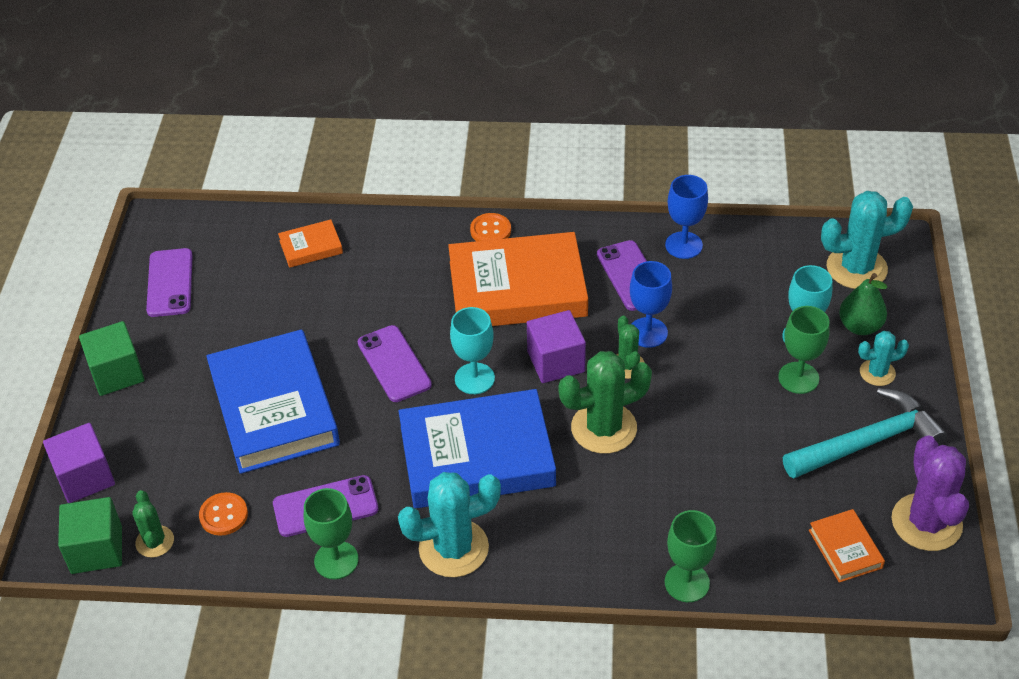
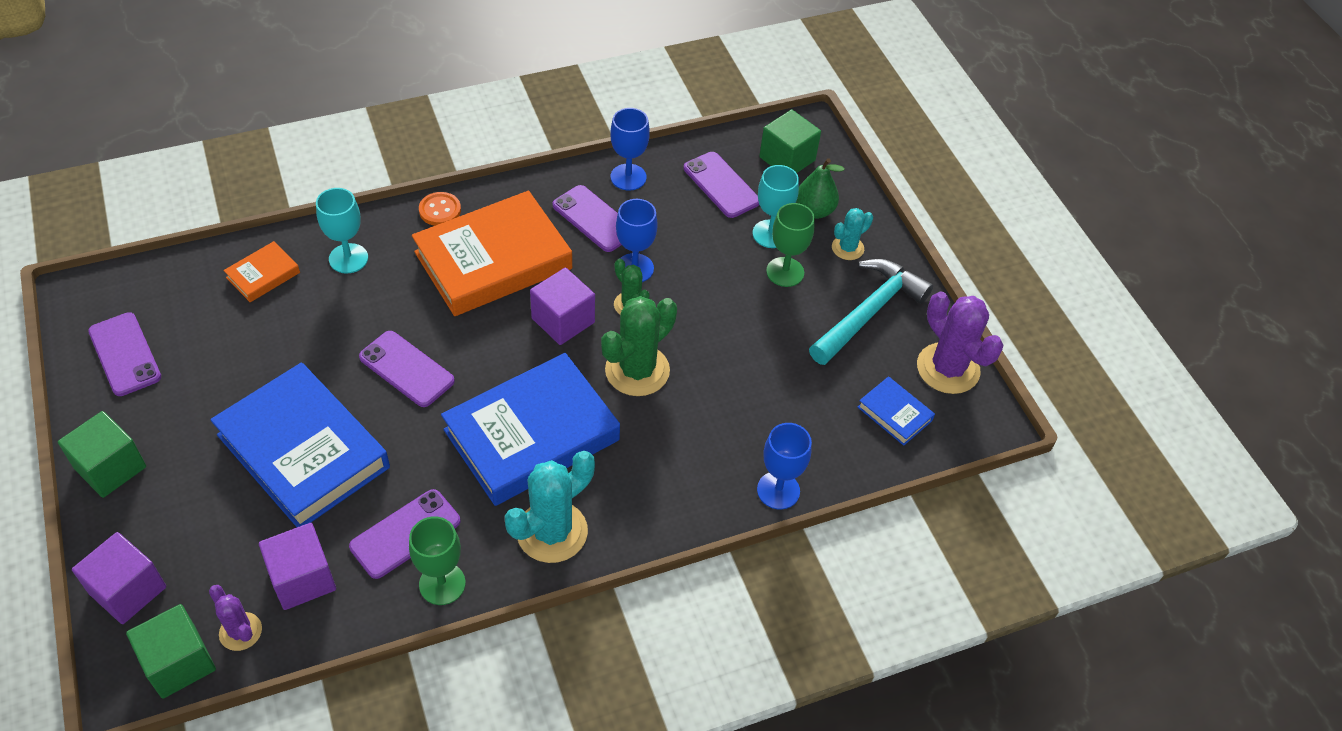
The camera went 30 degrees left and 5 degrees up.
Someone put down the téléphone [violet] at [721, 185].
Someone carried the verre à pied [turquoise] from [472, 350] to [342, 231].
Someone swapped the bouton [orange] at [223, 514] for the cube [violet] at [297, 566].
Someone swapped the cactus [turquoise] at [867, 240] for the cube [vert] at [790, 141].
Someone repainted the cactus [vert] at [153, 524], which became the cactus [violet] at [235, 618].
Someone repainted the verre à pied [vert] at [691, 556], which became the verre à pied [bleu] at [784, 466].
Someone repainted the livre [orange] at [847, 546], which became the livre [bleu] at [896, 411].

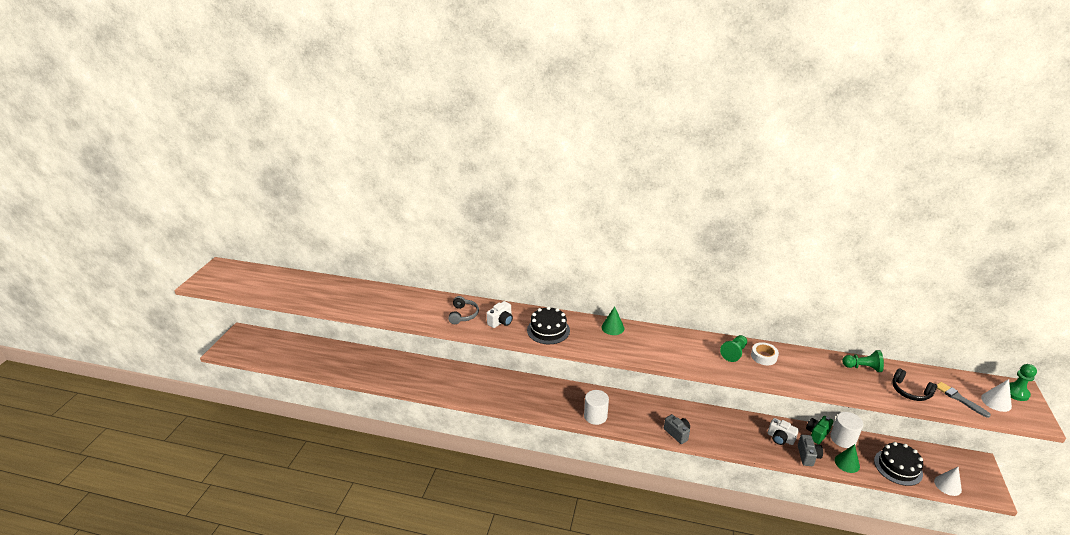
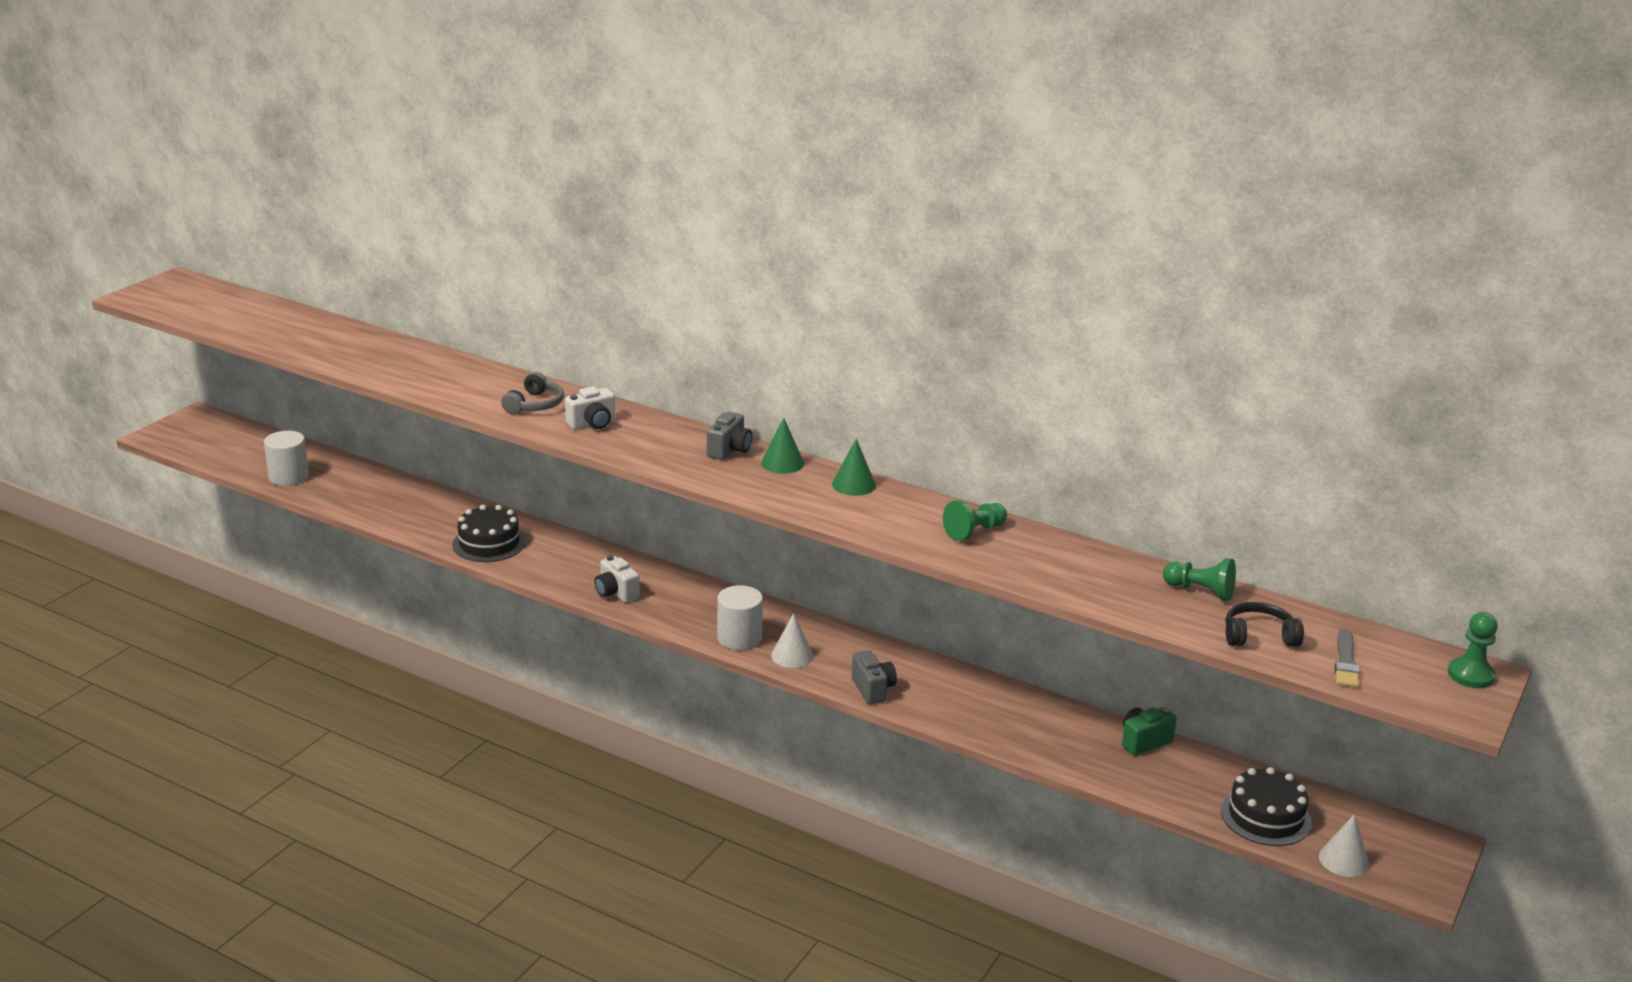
The camera went 15 degrees right and 5 degrees down.
Someone took away the ruban adhésif [blanc] at [765, 353].
Someone carried the gâteau [noir] from [548, 325] to [489, 533].
Someone carried the appareil photo [blanc] from [783, 431] to [617, 579].
Someone carried the appareil photo [gris] from [810, 450] to [729, 436].
Someone carried the cylindre [blanc] from [846, 430] to [286, 458].
Someone carried the cône [vert] from [847, 458] to [854, 467].
Someone carried the cône [blanc] from [996, 395] to [792, 640].
Someone rotated the casque audio [noir] at [914, 384] by 120 degrees clockwise.
Someone rotated the pinceau [gris] at [964, 400] by 150 degrees counterclockwise.

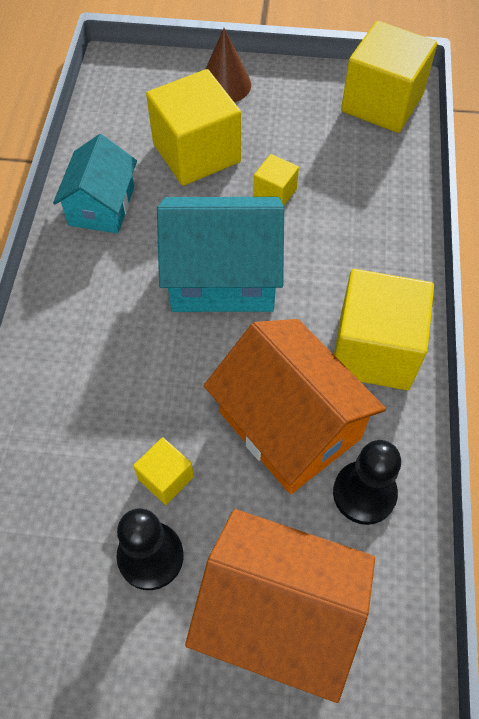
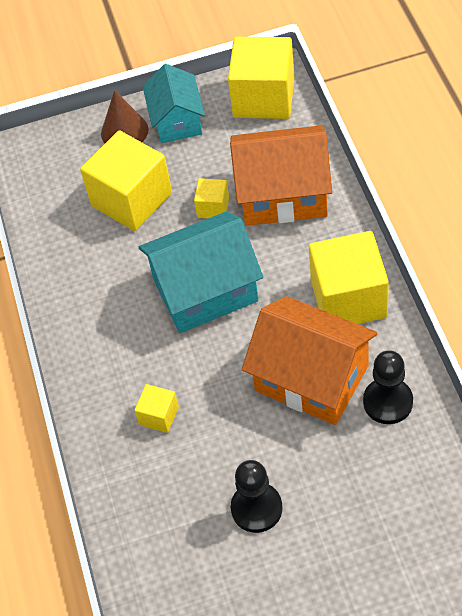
The camera went 15 degrees left and 5 degrees down.
Someone carried the maison [turquoise] from [95, 183] to [174, 103].
Someone carried the cube [jaune] from [163, 471] to [156, 408].
Someone carried the maison [orange] from [280, 606] to [281, 175].

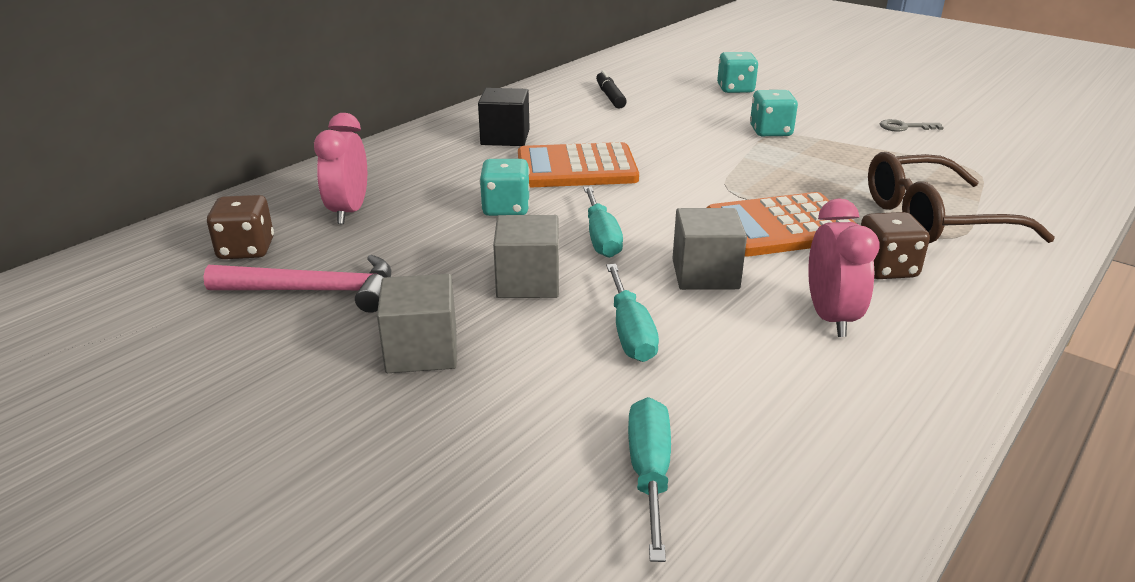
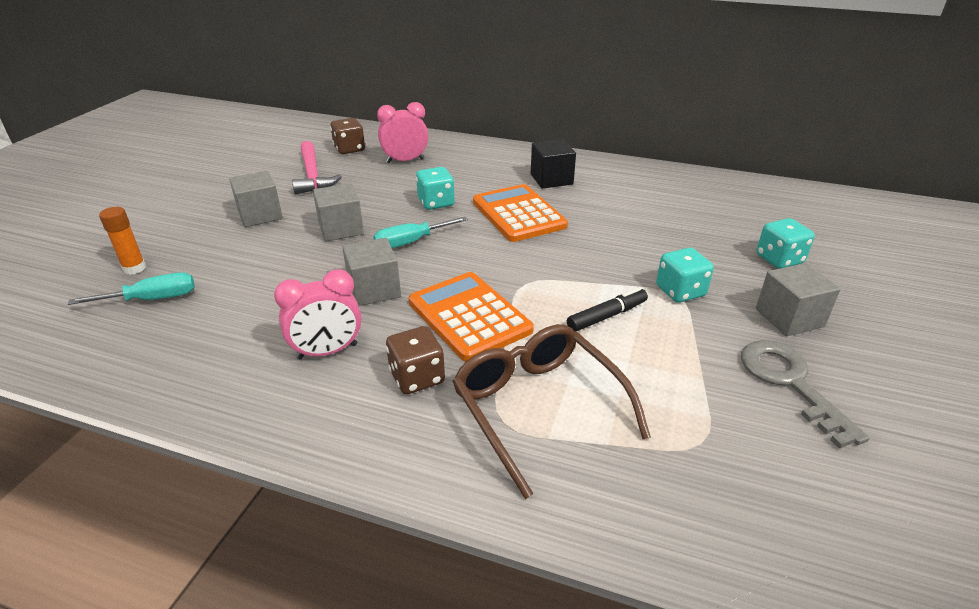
The camera went 70 degrees right and 5 degrees up.
Someone took away the tournevis [turquoise] at [632, 313].
Someone put down the bâton de colle [orange] at [122, 241].
Someone put down the cube [gris] at [798, 299].
Someone carried the feutre [noir] from [611, 89] to [607, 309].
Someone scaled the clé [gris] at [912, 125] by 1.91.

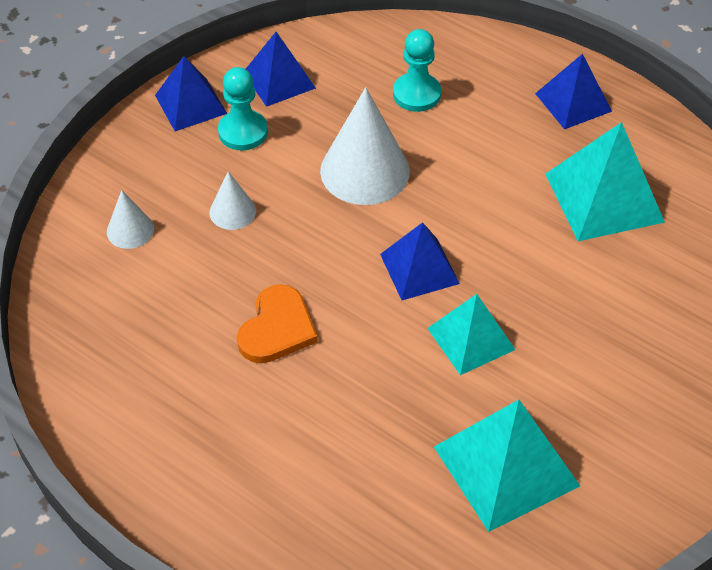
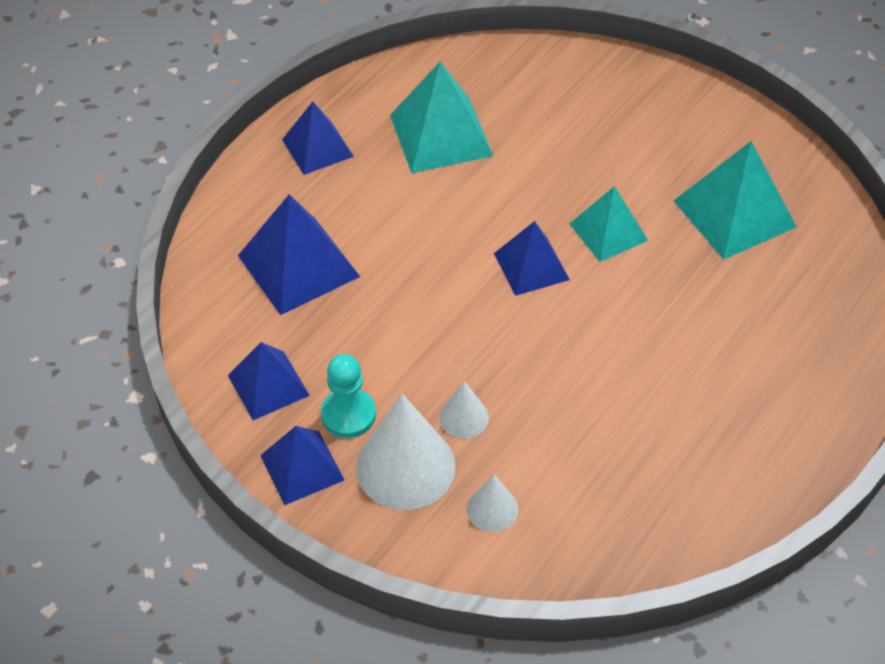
The camera went 90 degrees left and 0 degrees up.
Someone took away the cœur [orange] at [277, 323].
Someone carried the cône [blanc] from [365, 146] to [406, 452].
Someone swapped the pion [turquoise] at [417, 70] for the pyramide [bleu] at [299, 254].

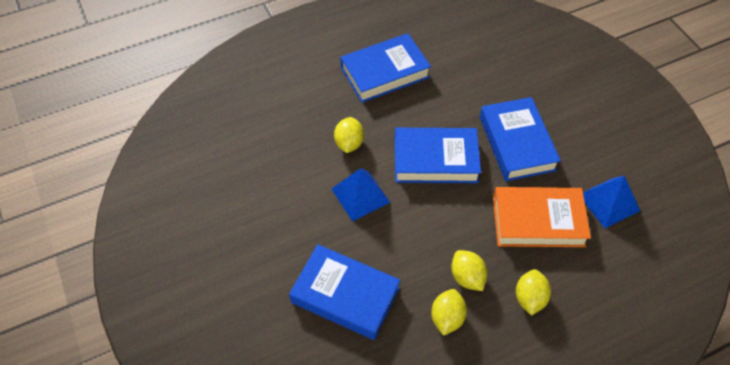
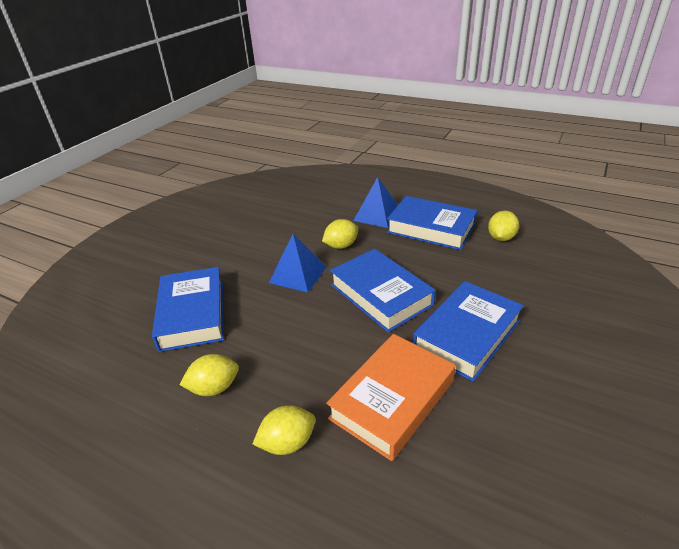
The camera went 55 degrees right and 20 degrees down.
Someone carried the citron [jaune] from [469, 270] to [503, 226].
Someone carried the pyramide [bleu] from [611, 202] to [375, 202].
Someone rotated the livre [orange] at [542, 217] by 75 degrees clockwise.

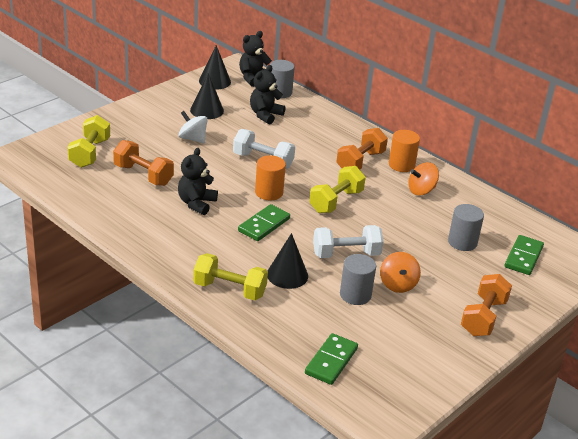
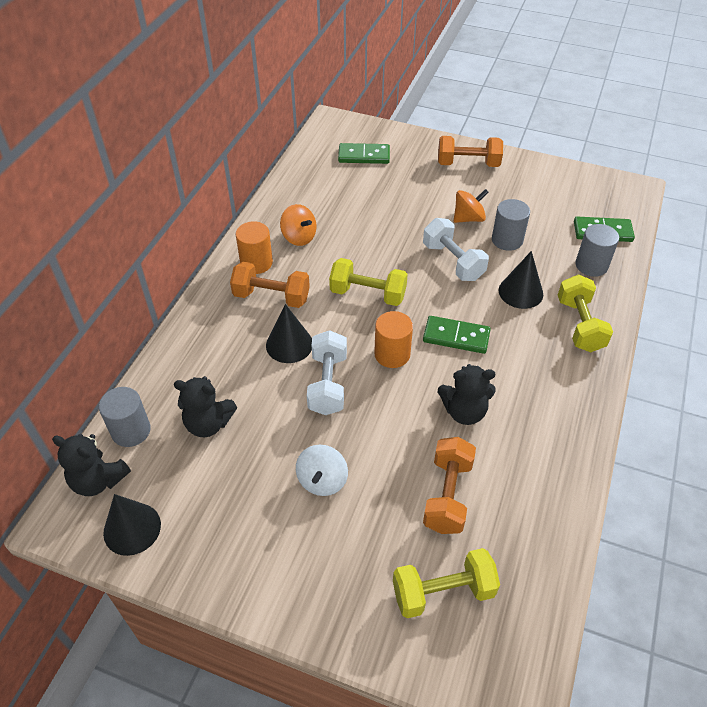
The camera went 110 degrees left and 15 degrees up.
Someone carried the cône [noir] from [207, 96] to [289, 333].
Someone carried the cylindre [gris] from [466, 227] to [597, 250].

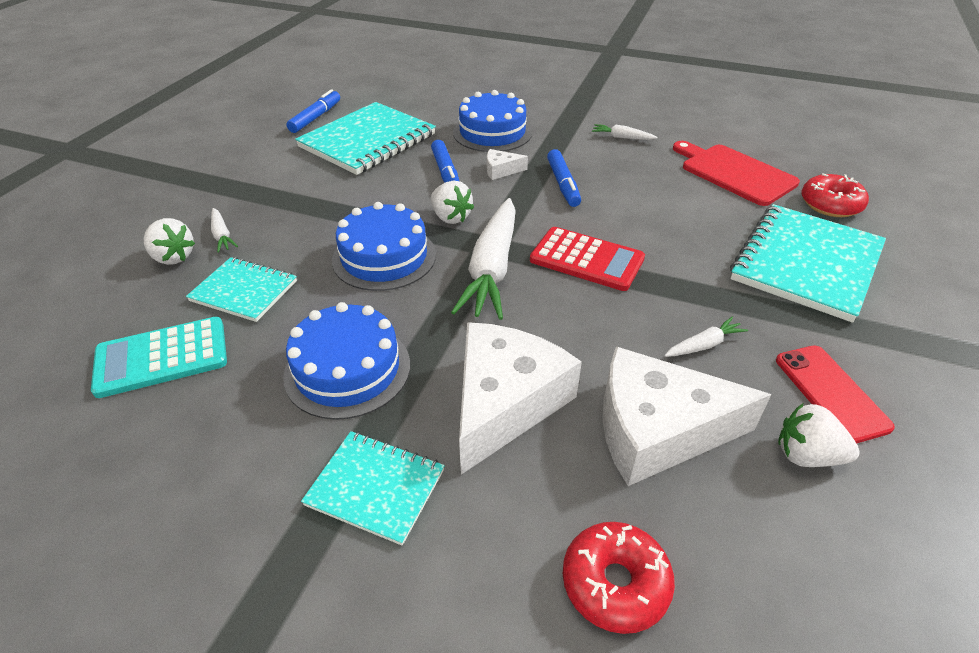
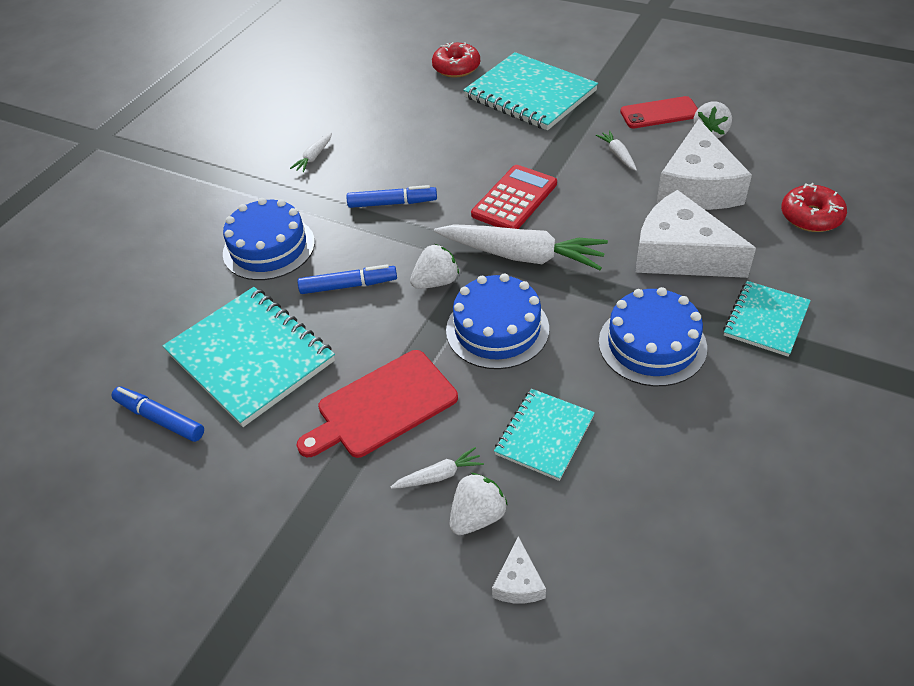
The camera went 80 degrees left and 5 degrees up.
Someone took away the calculatrice [turquoise] at [159, 357].
Someone carried the fromage [blanc] from [507, 164] to [519, 569].
Someone carried the planche à découper [rouge] from [736, 173] to [377, 404].

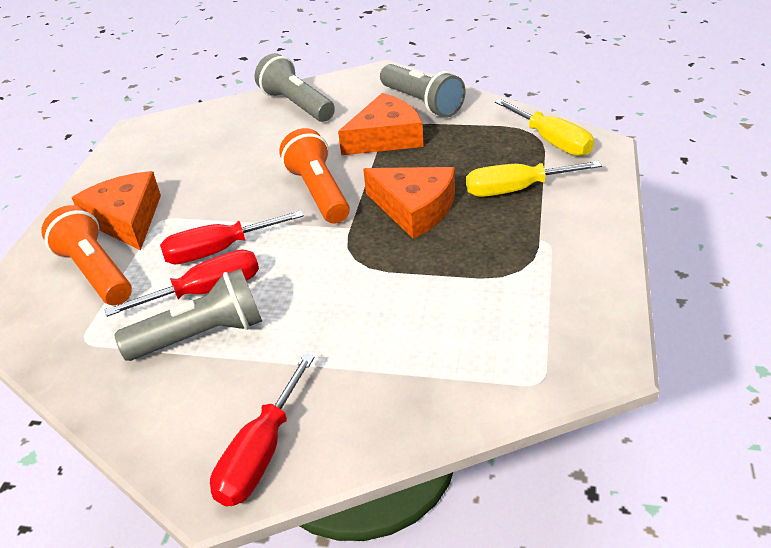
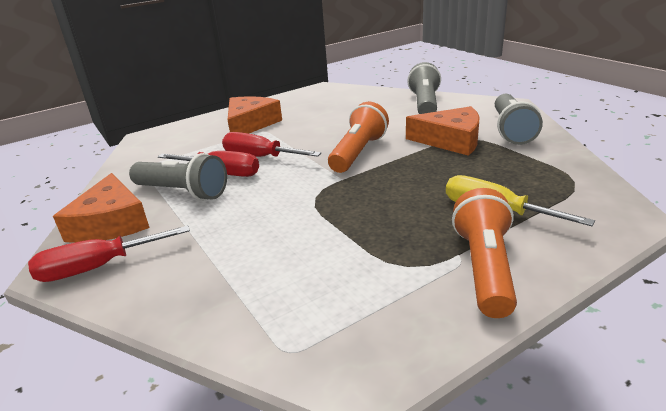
The camera went 45 degrees right and 10 degrees down.
Someone took away the tournevis [jaune] at [544, 127].
Someone carried the lampe de poche [orange] from [86, 255] to [484, 253].
Someone carried the fromage [orange] from [409, 203] to [101, 208].

